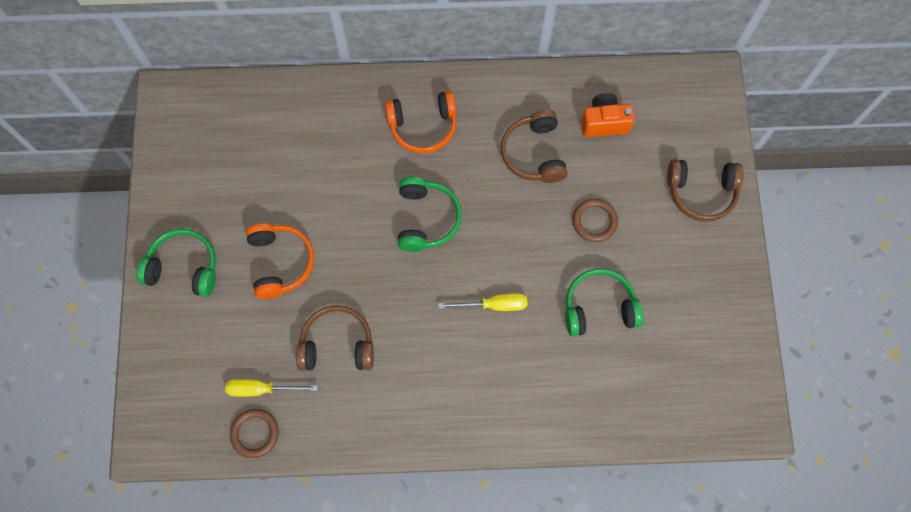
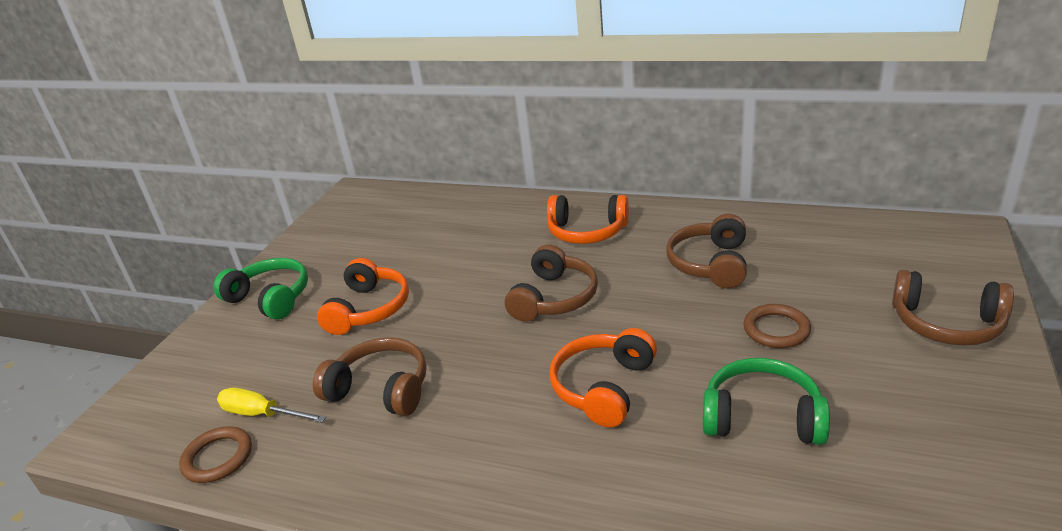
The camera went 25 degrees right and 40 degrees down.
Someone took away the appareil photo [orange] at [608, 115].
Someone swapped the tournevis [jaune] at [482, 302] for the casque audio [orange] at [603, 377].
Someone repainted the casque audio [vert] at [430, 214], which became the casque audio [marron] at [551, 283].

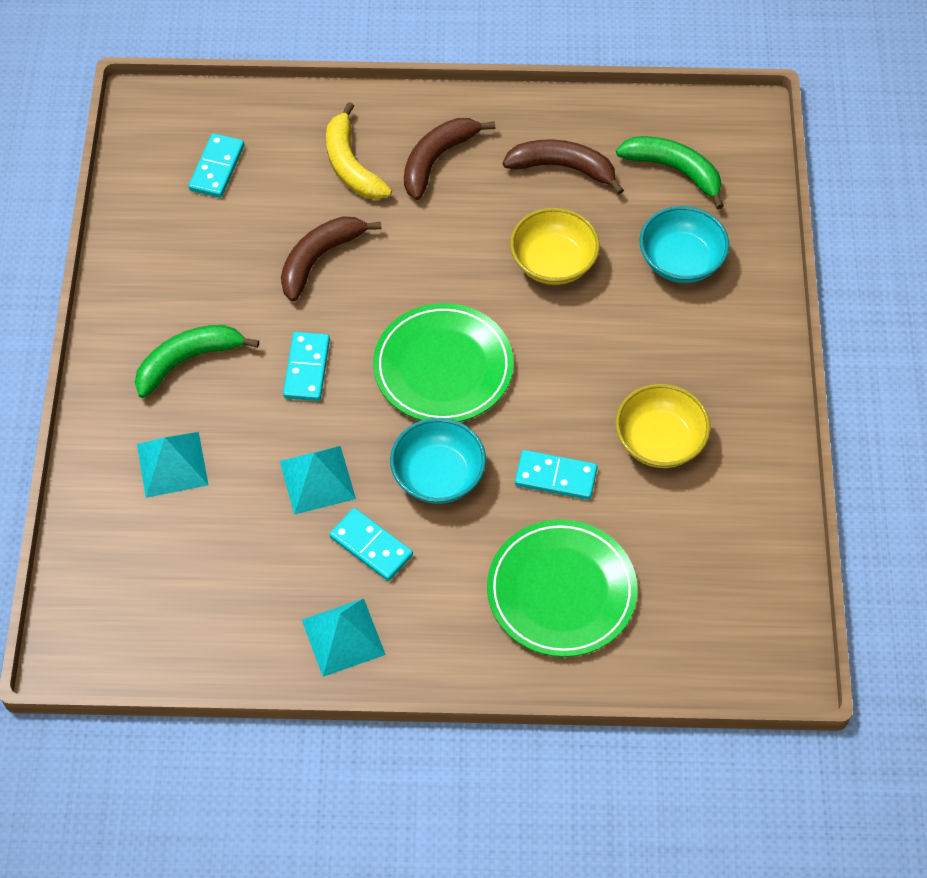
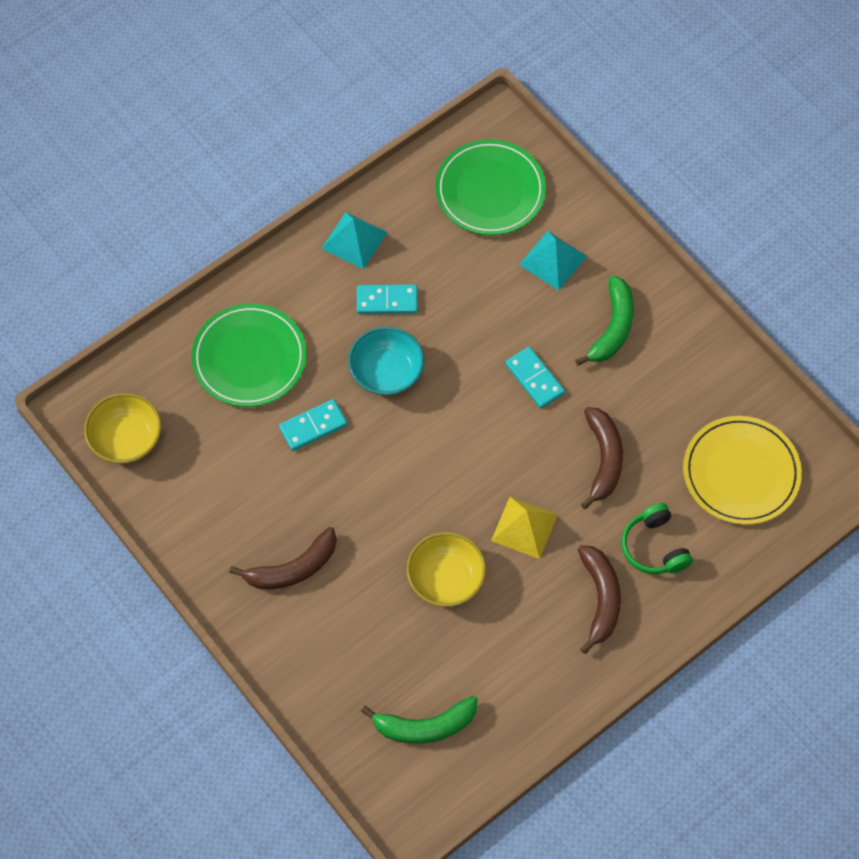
The camera went 140 degrees right and 5 degrees up.
Someone took away the pyramide [turquoise] at [318, 480].
Someone took away the bol [turquoise] at [685, 244].
Someone put down the pyramide [jaune] at [524, 528].
Someone carried the assiette [vert] from [443, 362] to [490, 187].
Someone carried the banane [marron] from [563, 167] to [283, 558].
Someone carried the bol [jaune] from [663, 426] to [123, 428].
Someone swapped the domino [turquoise] at [216, 165] for the assiette [jaune] at [742, 470].
Someone swapped the banane [jaune] at [359, 151] for the casque audio [vert] at [657, 538].

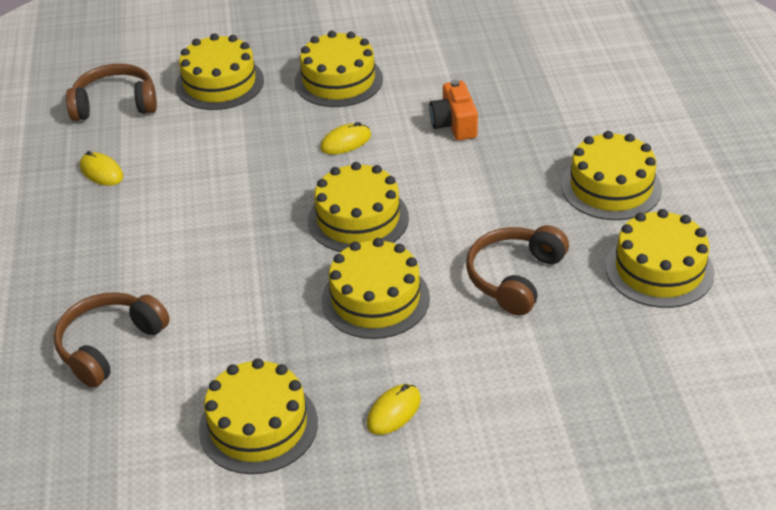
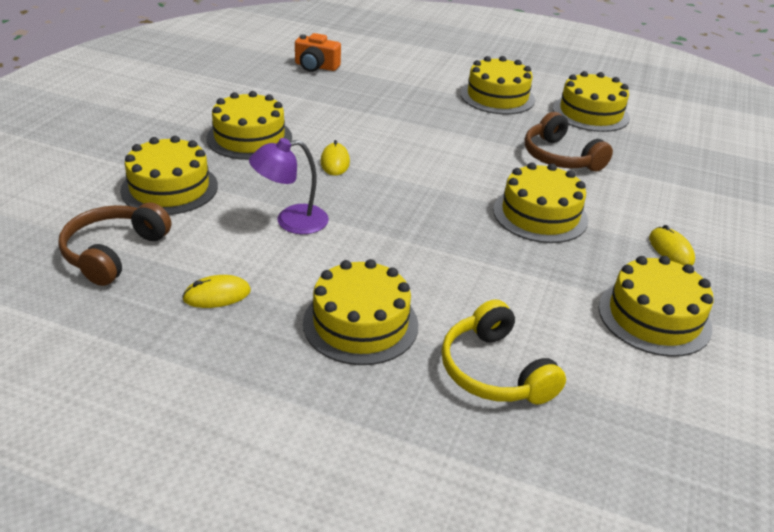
The camera went 65 degrees left and 5 degrees down.
Someone put down the lampe [violet] at [289, 186].
Someone carried the gâteau [jaune] from [358, 207] to [361, 312].
Someone carried the appareil photo [orange] from [453, 110] to [318, 52].
Someone repainted the casque audio [marron] at [112, 340], which became the casque audio [jaune] at [503, 352].

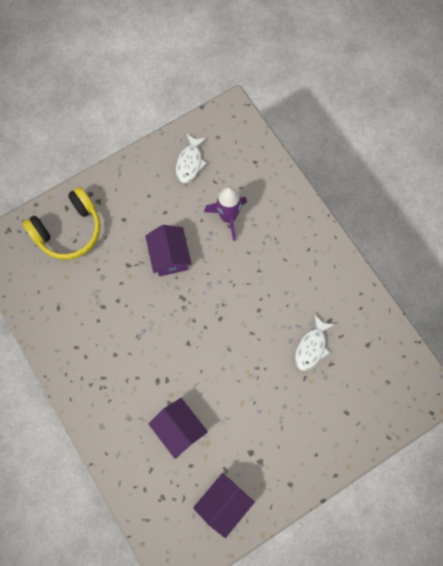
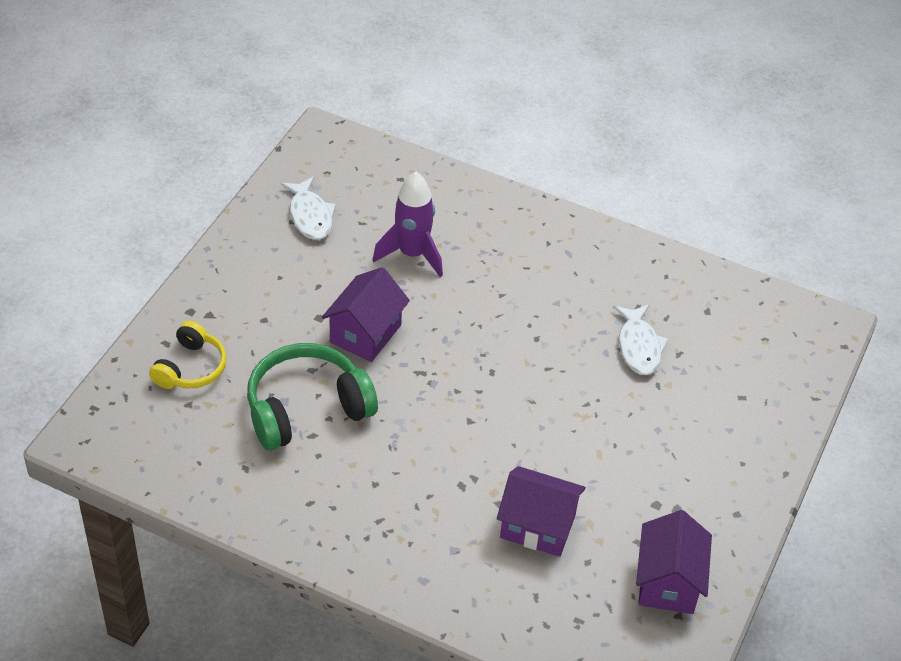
The camera went 35 degrees left and 25 degrees down.
Someone put down the casque audio [vert] at [312, 396].
Someone rotated the maison [violet] at [168, 250] by 75 degrees clockwise.
Someone scaled the casque audio [jaune] at [61, 223] by 0.61.

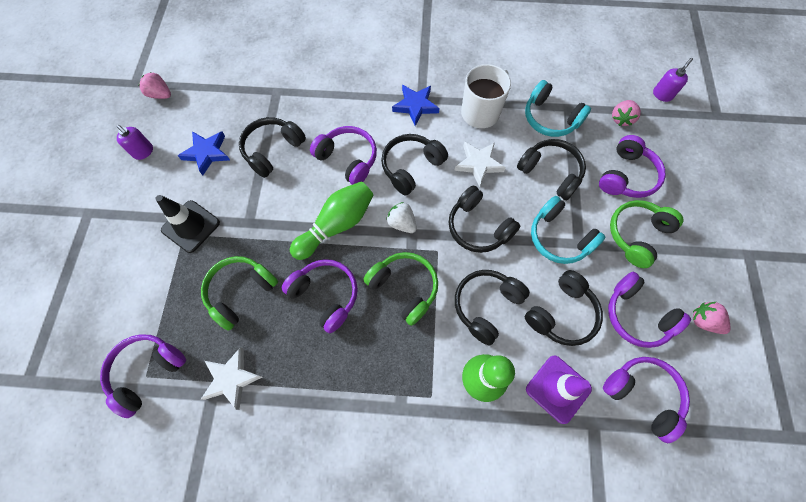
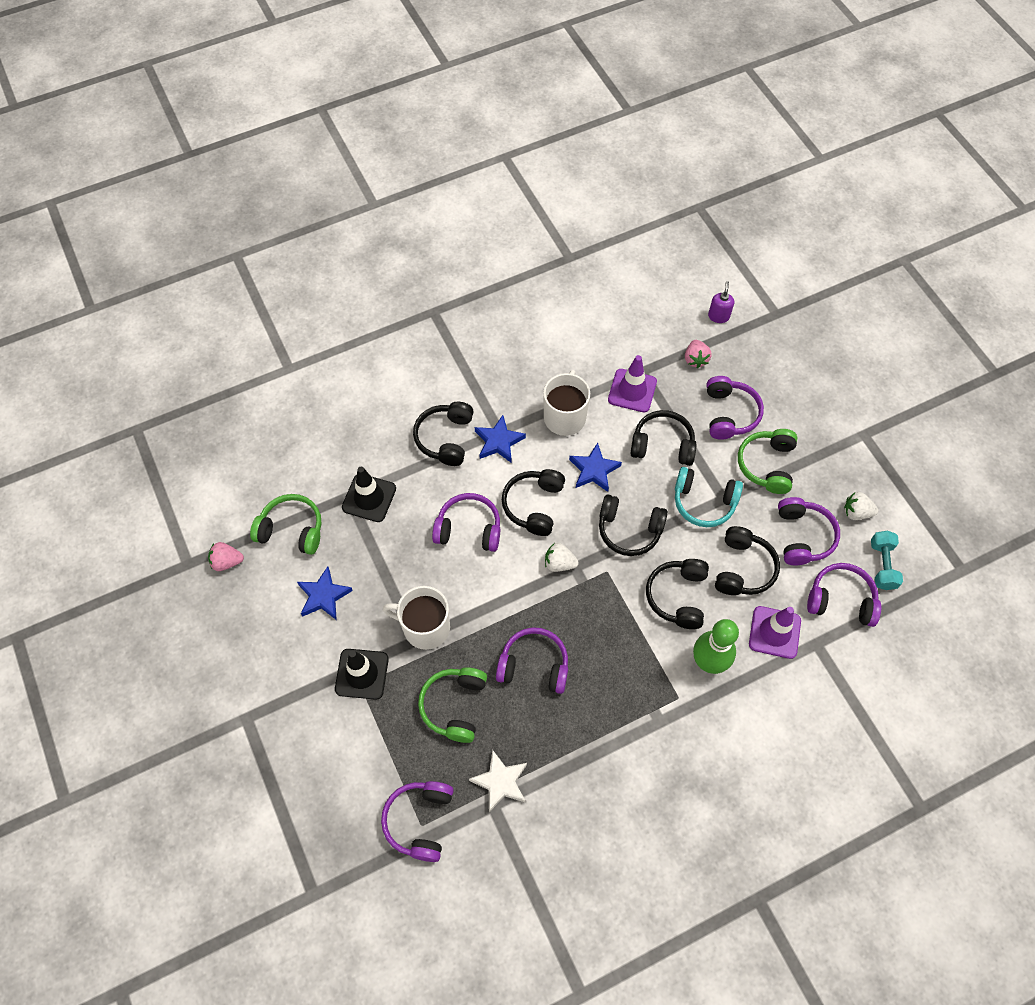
The camera went 30 degrees left and 5 degrees down.
Someone took away the distributeur de savon [violet] at [135, 142].
Someone took away the quille [vert] at [332, 220].
Someone put down the cône de chantier [noir] at [369, 494].
Someone put down the tasse [blanc] at [416, 618].
Someone put down the haltère [turquoise] at [887, 560].
Someone carried the casque audio [noir] from [272, 147] to [443, 434].
Someone carried the casque audio [vert] from [400, 289] to [286, 524].
Someone swapped the casque audio [turquoise] at [558, 108] for the cône de chantier [violet] at [632, 383].
Someone repainted the étoile [blanc] at [479, 164], which became the étoile [bleu] at [595, 467].
Someone repainted the fraise [rose] at [712, 318], which became the fraise [blanc] at [861, 506].
Someone rotated the casque audio [violet] at [649, 310] by 105 degrees counterclockwise.

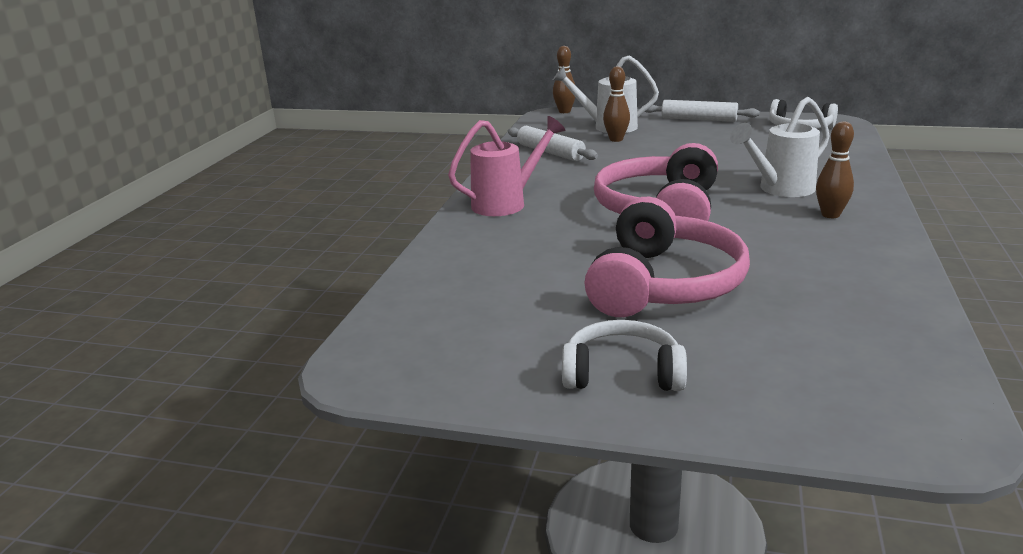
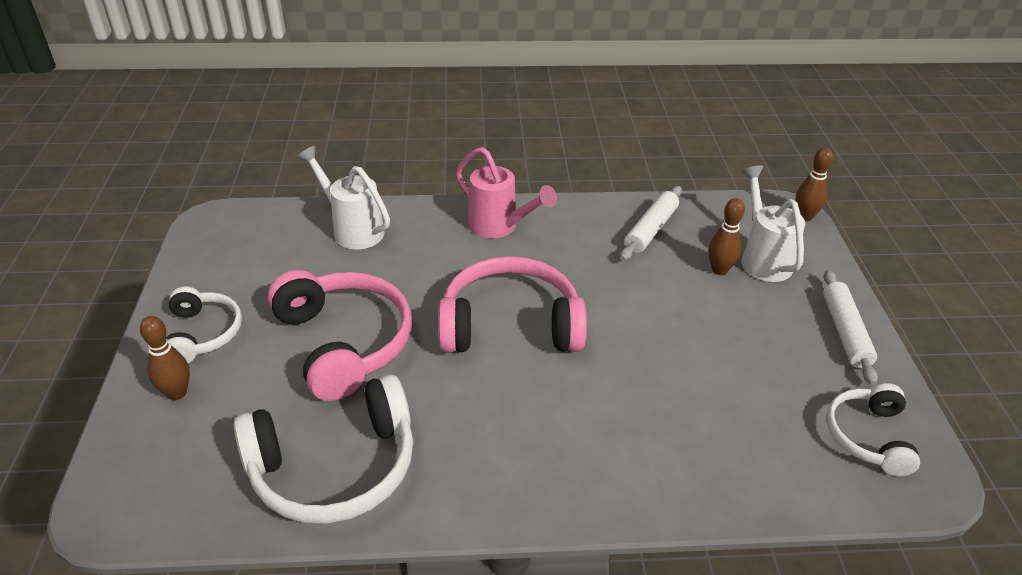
The camera went 70 degrees right and 15 degrees up.
Someone put down the casque audio [blanc] at [323, 449].
Someone carried the arrosoir [blanc] from [780, 147] to [343, 197].
Someone carried the quille [marron] from [835, 169] to [165, 358].
Someone rotated the casque audio [rose] at [667, 257] by 120 degrees counterclockwise.

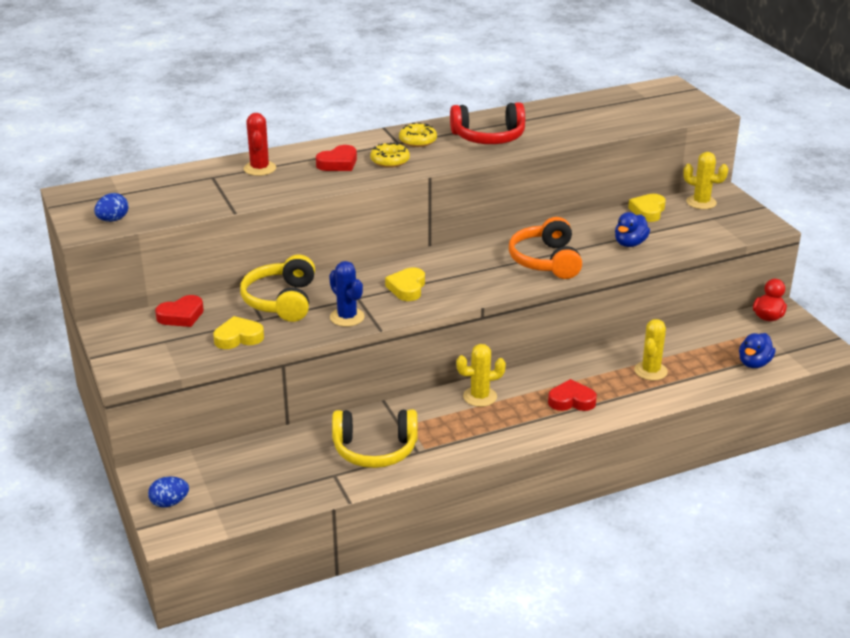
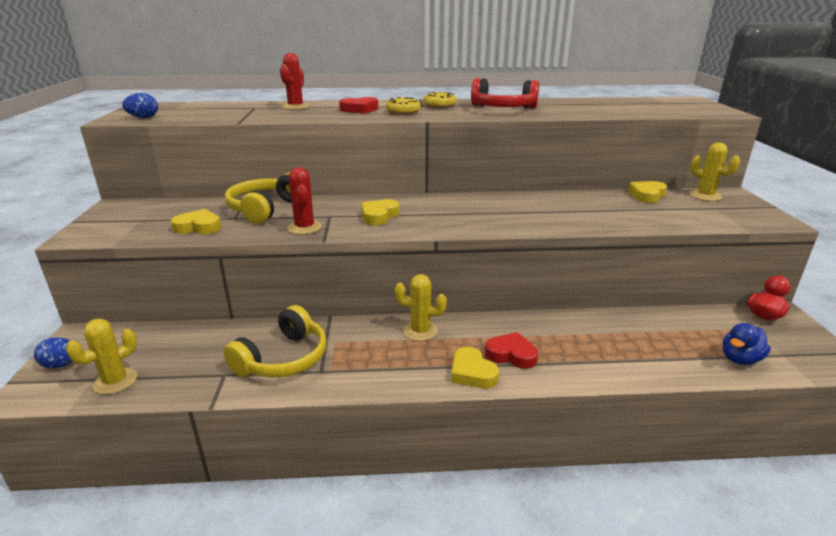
The camera went 20 degrees right and 5 degrees down.
Someone took away the cœur [rouge] at [179, 311].
Someone took away the casque audio [orange] at [545, 248].
Someone took away the canard [bleu] at [632, 229].
Someone put down the cœur [jaune] at [475, 368].
Someone carried the cactus [jaune] from [651, 349] to [101, 357].
Someone repainted the cactus [bleu] at [347, 294], which became the cactus [rouge] at [304, 201].
Someone rotated the casque audio [jaune] at [375, 438] by 75 degrees counterclockwise.

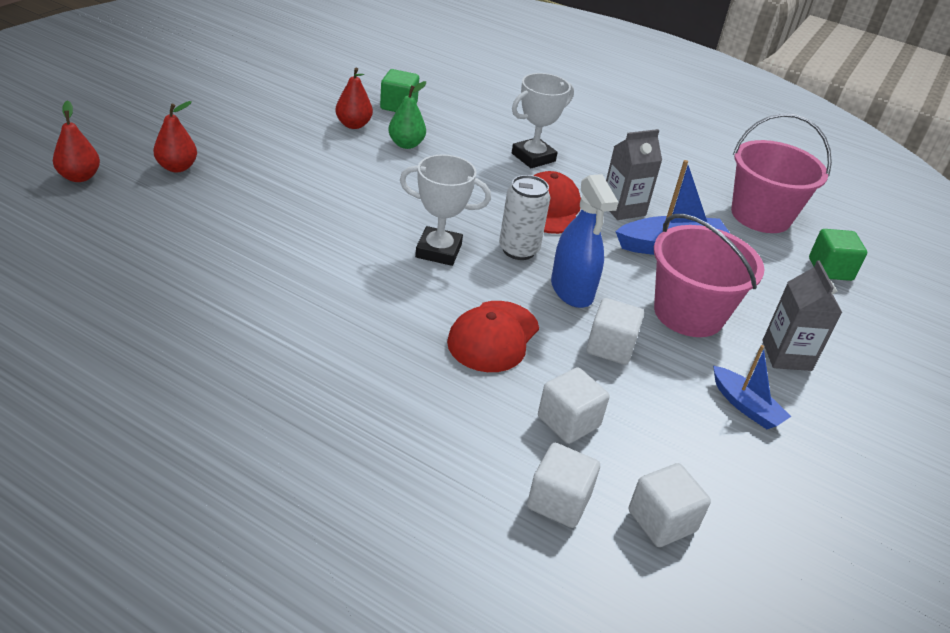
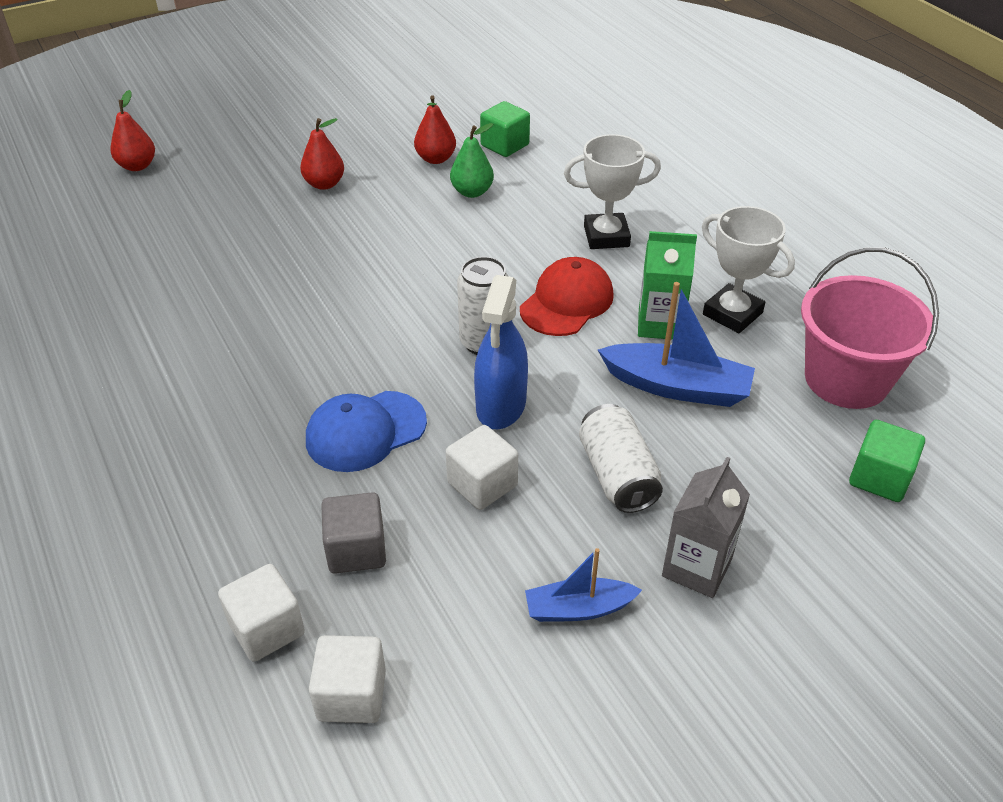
The camera went 35 degrees right and 5 degrees up.
Someone carried the poire [rouge] from [175, 136] to [322, 154].
Someone carried the trophée [blanc] from [445, 210] to [748, 269].
Someone swapped the seau [rose] at [709, 275] for the canette [blanc] at [621, 458].
Someone repainted the casquette [rouge] at [493, 336], which became the casquette [bleu] at [366, 431].
Someone repainted the cube [blanc] at [574, 405], which became the cube [gris] at [353, 533].
Someone repainted the brique de lait [gris] at [634, 174], which became the brique de lait [vert] at [667, 285].
Someone rotated the bateau [bleu] at [752, 387] by 90 degrees clockwise.

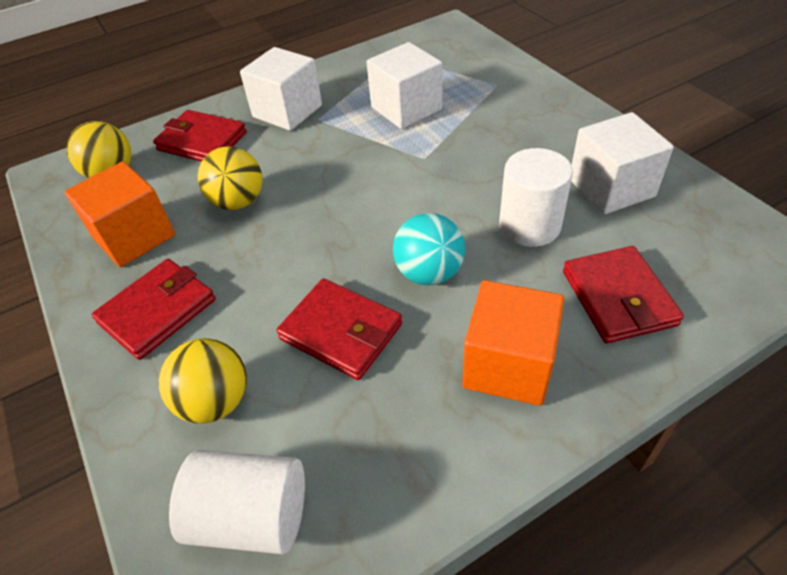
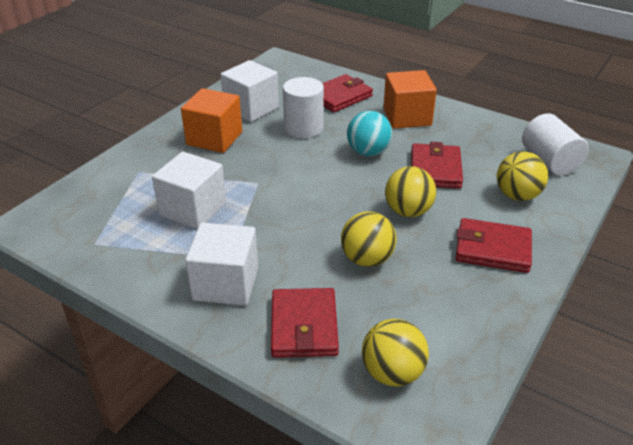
The camera went 120 degrees left and 10 degrees down.
Someone put down the balle [jaune] at [410, 191].
Someone carried the cube [orange] from [120, 214] to [211, 120].

